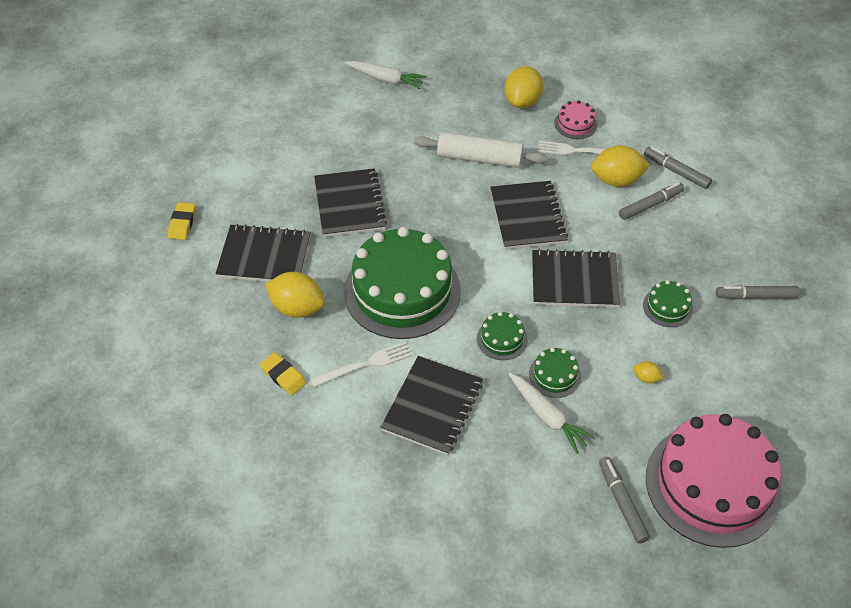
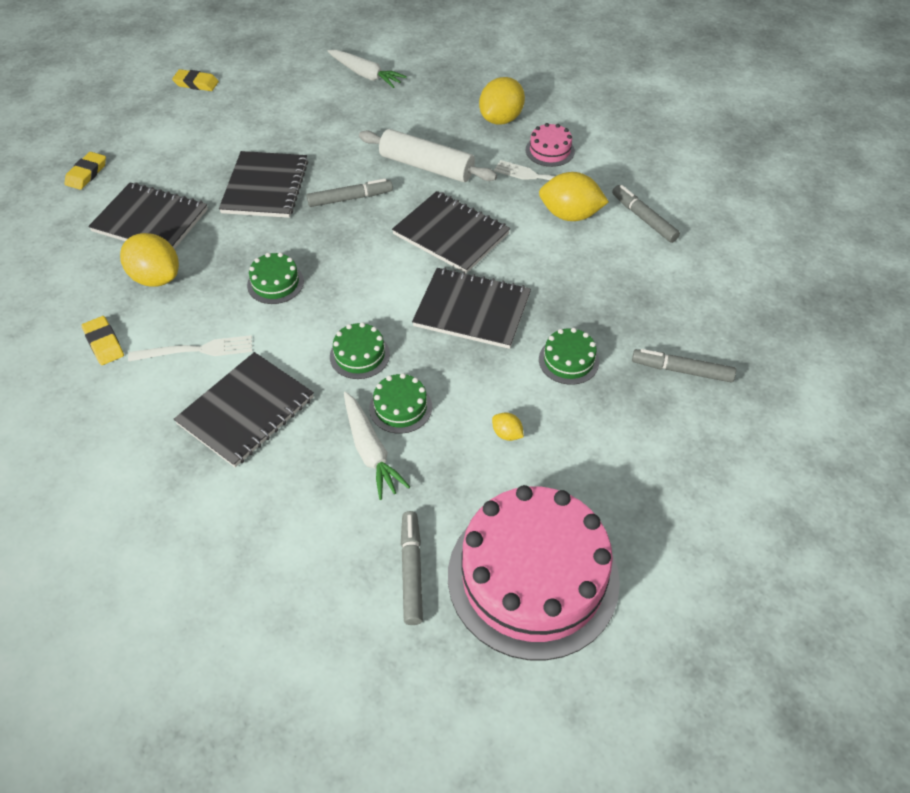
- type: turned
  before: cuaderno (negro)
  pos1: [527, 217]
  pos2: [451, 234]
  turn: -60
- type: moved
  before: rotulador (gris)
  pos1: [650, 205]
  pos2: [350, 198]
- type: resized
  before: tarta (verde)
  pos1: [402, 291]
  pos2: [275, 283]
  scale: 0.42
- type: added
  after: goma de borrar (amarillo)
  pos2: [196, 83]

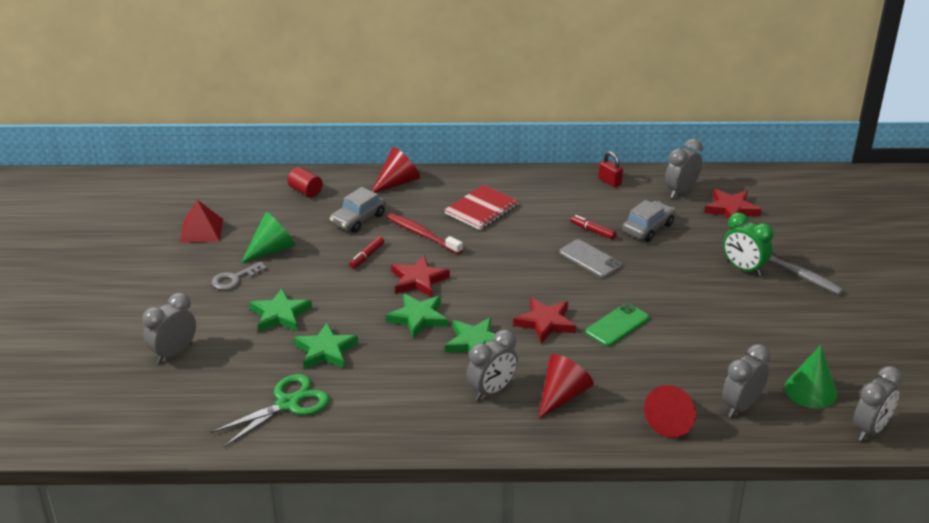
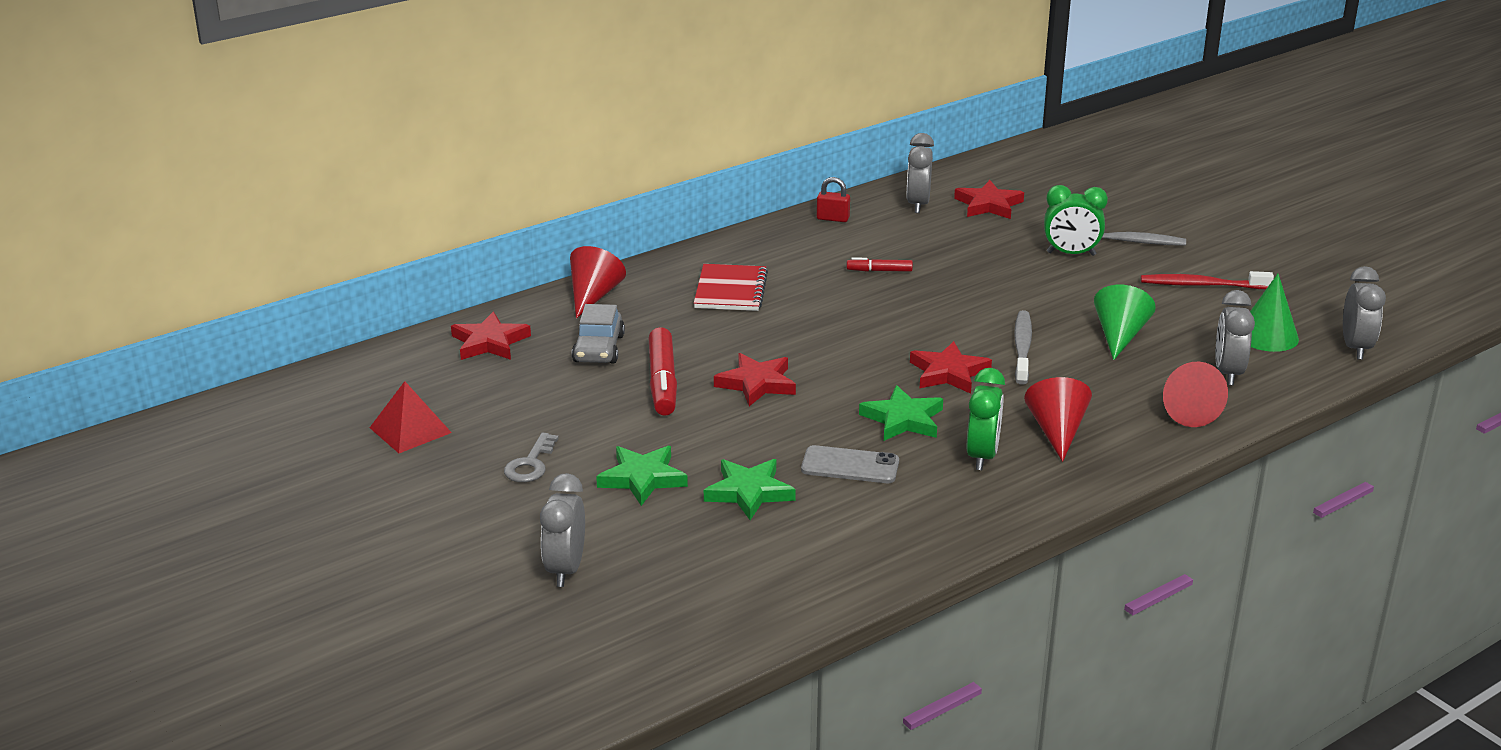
- type: replaced
  before: cilindro (rojo)
  after: estrella (rojo)
  pos1: [305, 191]
  pos2: [489, 342]
- type: removed
  before: coche (gris)
  pos1: [648, 228]
- type: moved
  before: cono (verde)
  pos1: [272, 250]
  pos2: [1119, 336]
- type: moved
  before: cepillo de dientes (rojo)
  pos1: [422, 234]
  pos2: [1202, 285]
- type: resized
  before: rotulador (rojo)
  pos1: [367, 256]
  pos2: [663, 382]
  scale: 1.9
- type: moved
  before: móvil (gris)
  pos1: [590, 259]
  pos2: [850, 466]
- type: removed
  before: estrella (verde)
  pos1: [418, 318]
- type: replaced
  before: móvil (verde)
  after: cepillo de dientes (gris)
  pos1: [617, 325]
  pos2: [1022, 348]
- type: recoloured
  before: despertador (gris)
  after: despertador (verde)
  pos1: [492, 391]
  pos2: [982, 456]
- type: removed
  before: tijeras (verde)
  pos1: [287, 404]

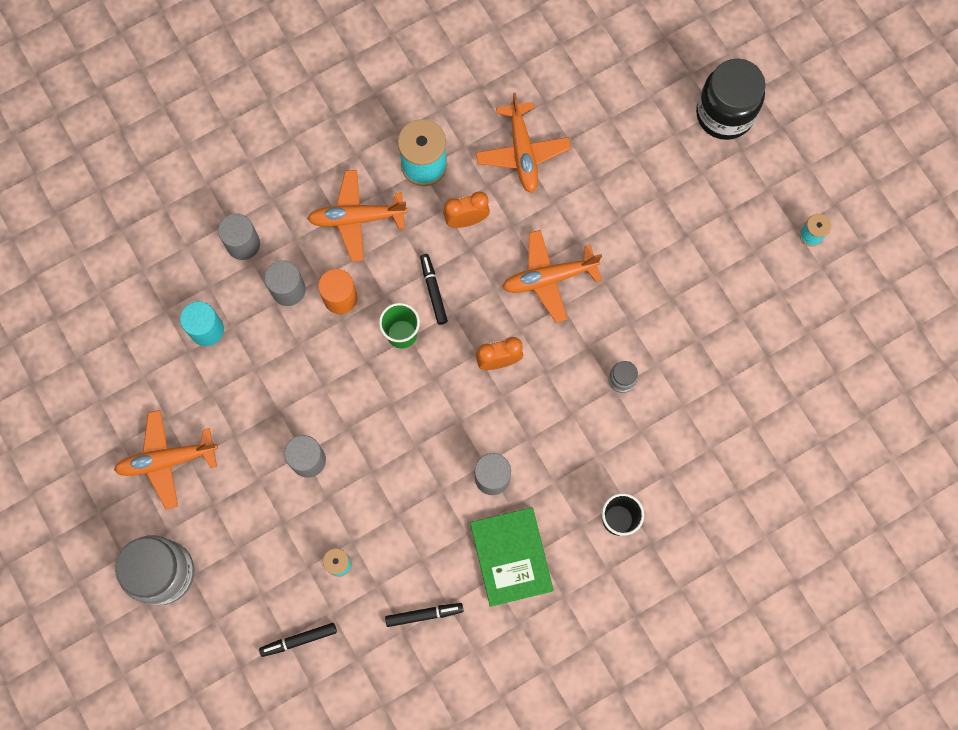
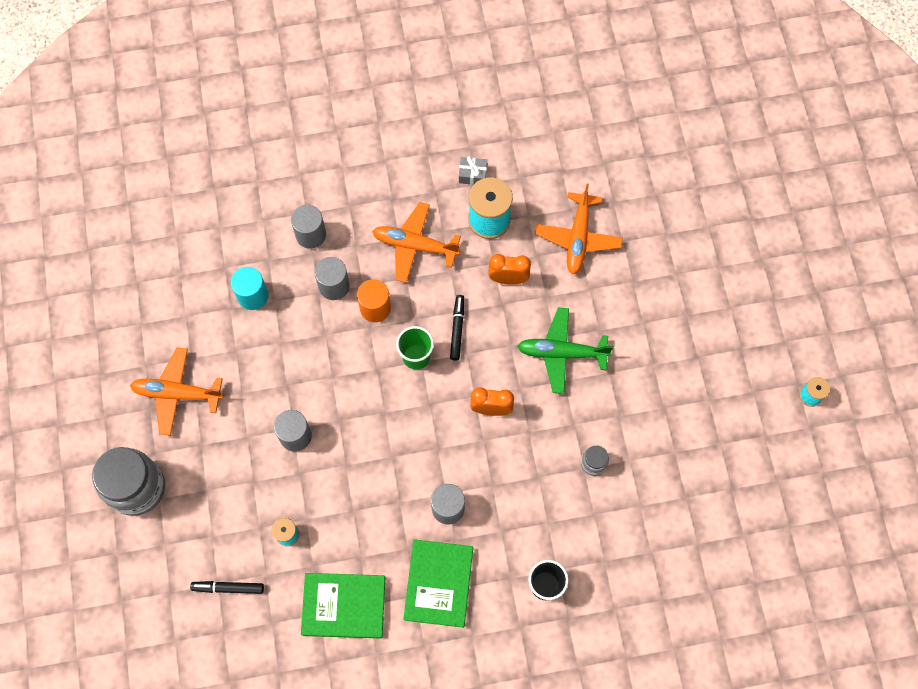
- type: removed
  before: tarro (negro)
  pos1: [724, 114]
- type: recoloured
  before: avión (naranja)
  after: avión (verde)
  pos1: [549, 278]
  pos2: [561, 353]
- type: replaced
  before: rotulador (negro)
  after: libro (verde)
  pos1: [424, 614]
  pos2: [344, 606]
- type: added
  after: regalo (gris)
  pos2: [472, 174]

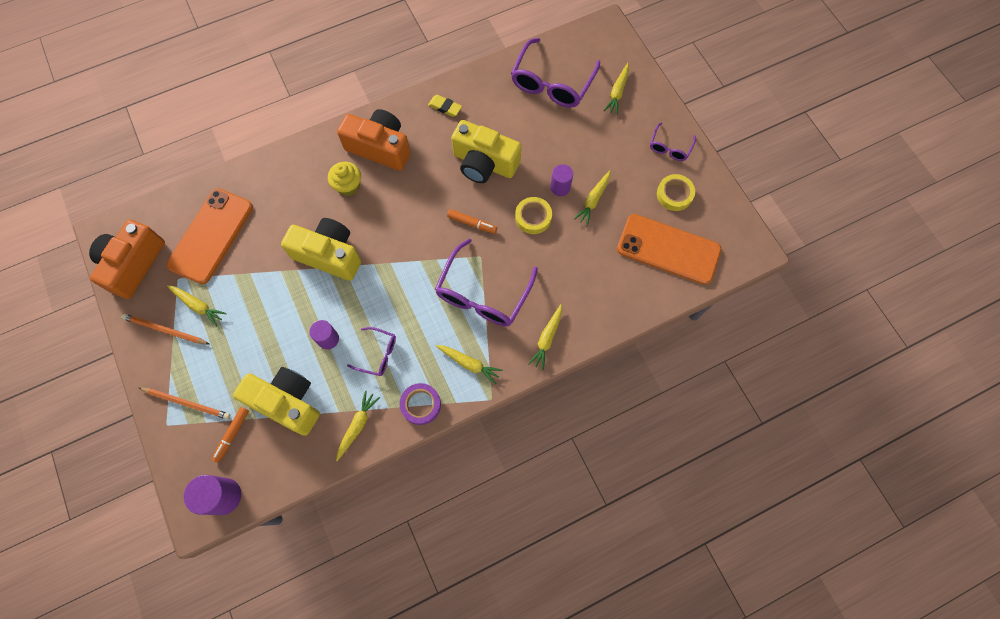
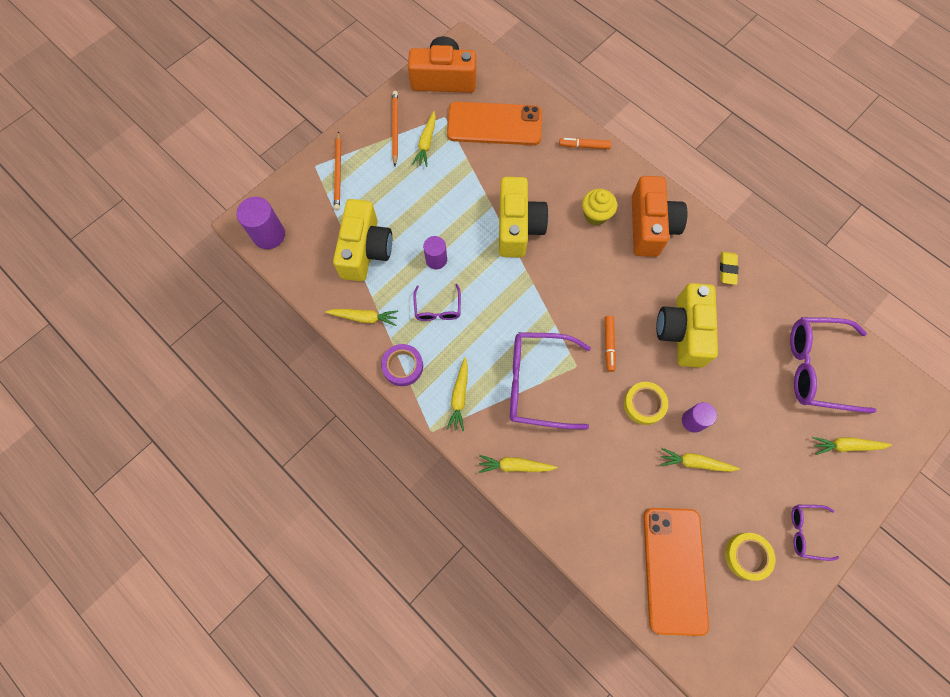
- type: moved
  before: rotulador (naranja)
  pos1: [232, 435]
  pos2: [584, 146]

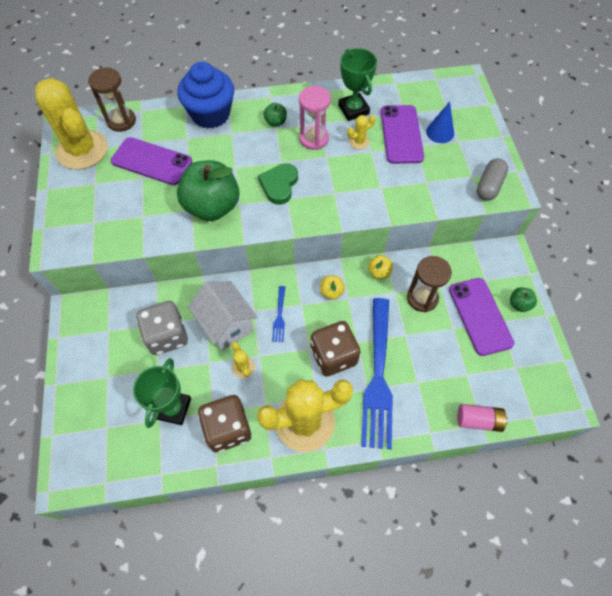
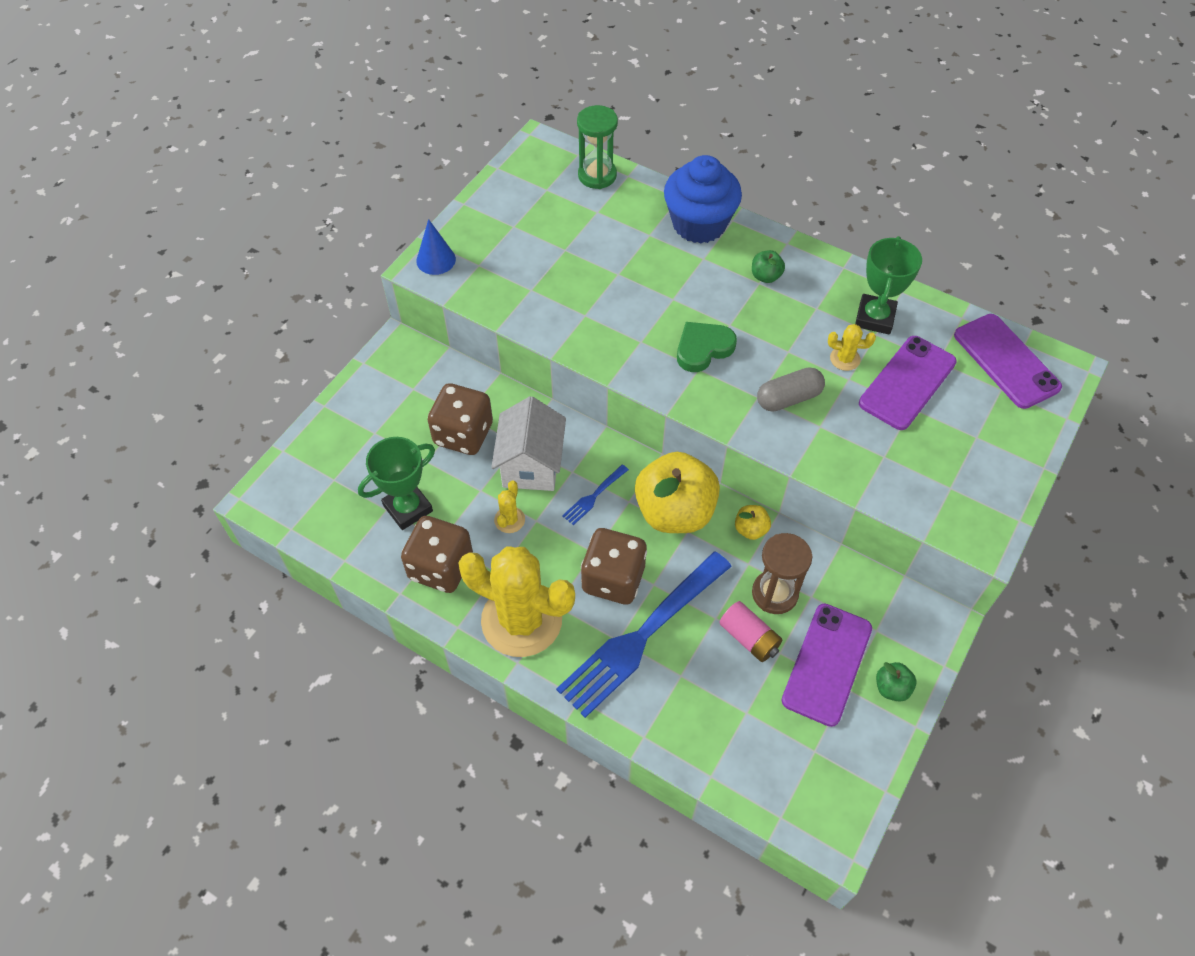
- type: recoloured
  before: reloj de arena (marrón)
  after: reloj de arena (verde)
  pos1: [121, 121]
  pos2: [597, 175]
- type: removed
  before: cactus (amarillo)
  pos1: [82, 150]
- type: removed
  before: reloj de arena (rosa)
  pos1: [314, 139]
- type: moved
  before: cono (azul)
  pos1: [440, 132]
  pos2: [436, 260]
- type: moved
  before: móvil (morado)
  pos1: [152, 161]
  pos2: [1006, 361]
- type: moved
  before: cápsula (gris)
  pos1: [489, 186]
  pos2: [788, 398]
- type: removed
  before: manzana (verde)
  pos1: [212, 207]
- type: resized
  before: manzana (amarillo)
  pos1: [331, 292]
  pos2: [675, 512]
  scale: 2.34
- type: recoloured
  before: dado (gris)
  after: dado (marrón)
  pos1: [167, 336]
  pos2: [463, 434]
- type: moved
  before: pila (rosa)
  pos1: [478, 420]
  pos2: [749, 638]

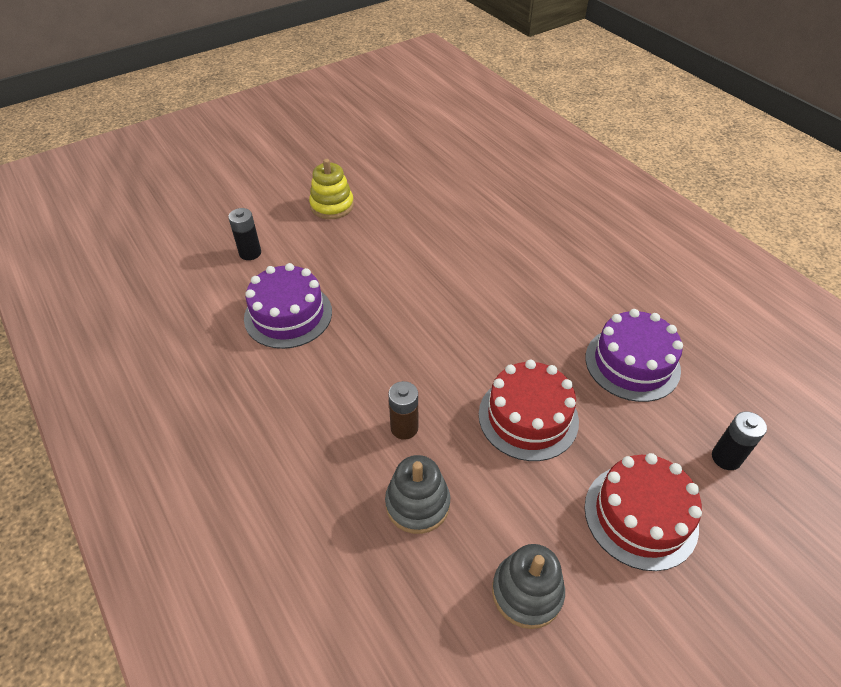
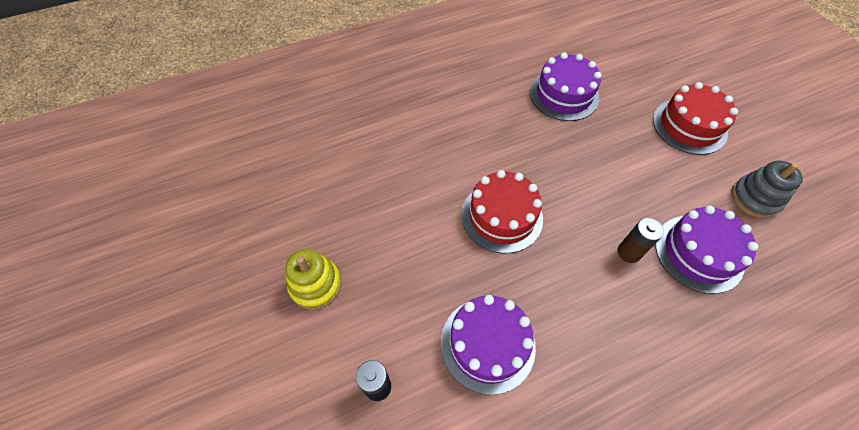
- type: moved
  before: tarta (rojo)
  pos1: [528, 417]
  pos2: [502, 216]
- type: removed
  before: pila (negro)
  pos1: [726, 458]
- type: replaced
  before: juguete apilable (gris)
  after: tarta (morado)
  pos1: [417, 504]
  pos2: [698, 253]

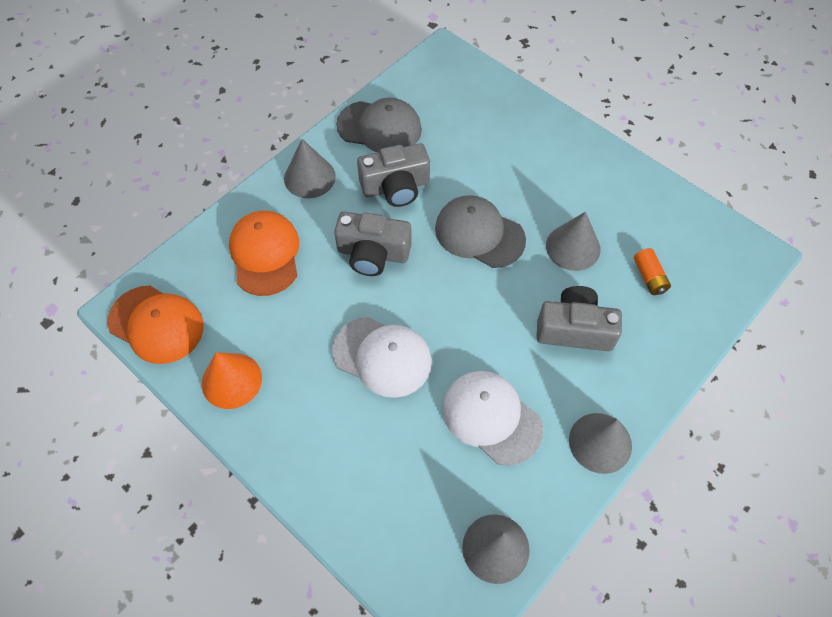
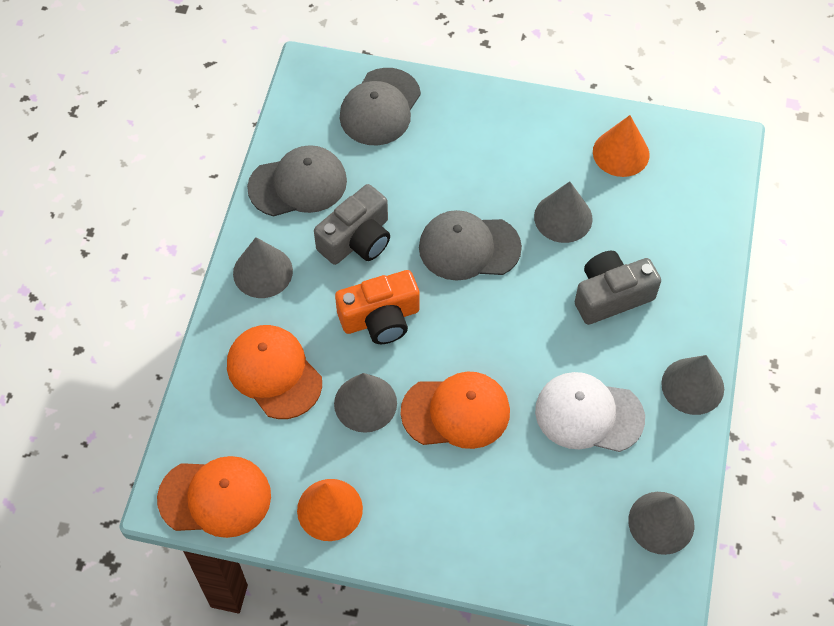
- type: recoloured
  before: cámara (gris)
  after: cámara (naranja)
  pos1: [373, 253]
  pos2: [380, 318]
- type: removed
  before: pila (naranja)
  pos1: [649, 277]
- type: recoloured
  before: gorra (blanco)
  after: gorra (naranja)
  pos1: [382, 357]
  pos2: [456, 412]
- type: added
  after: gorra (gris)
  pos2: [380, 107]
- type: added
  after: cono (naranja)
  pos2: [621, 153]
- type: added
  after: cono (gris)
  pos2: [365, 403]

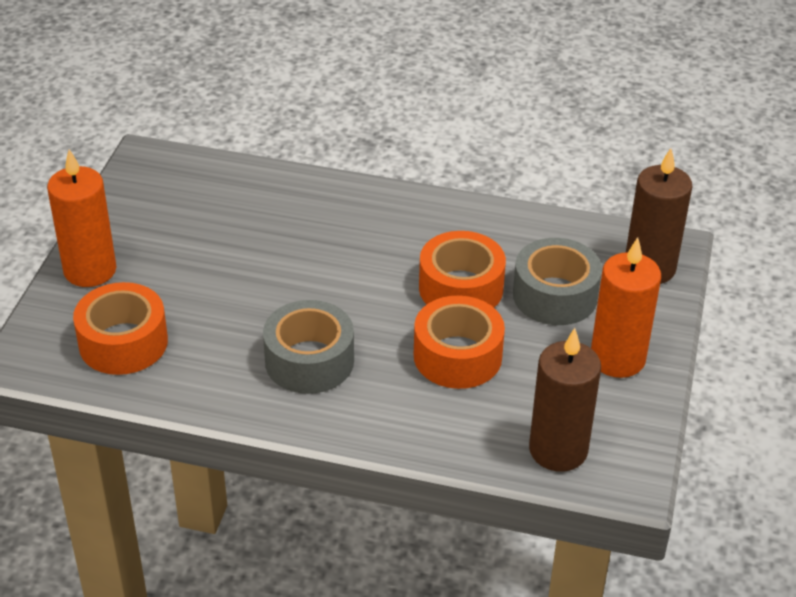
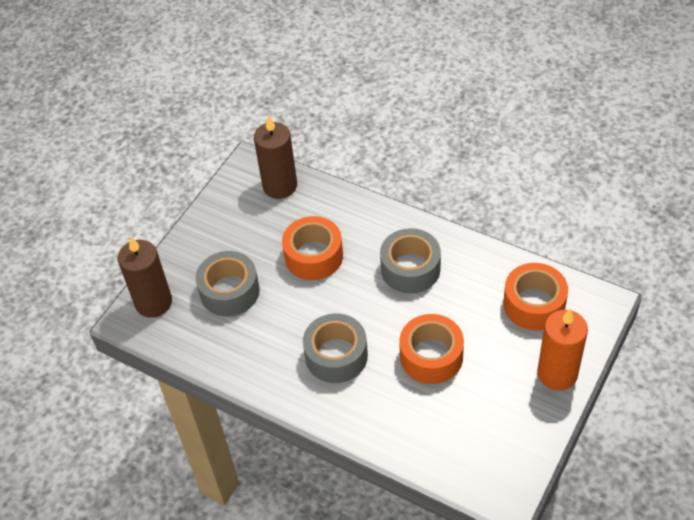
- type: moved
  before: cinta adhesiva (naranja)
  pos1: [461, 288]
  pos2: [431, 356]
- type: removed
  before: vela (naranja)
  pos1: [617, 359]
- type: added
  after: cinta adhesiva (gris)
  pos2: [336, 355]

